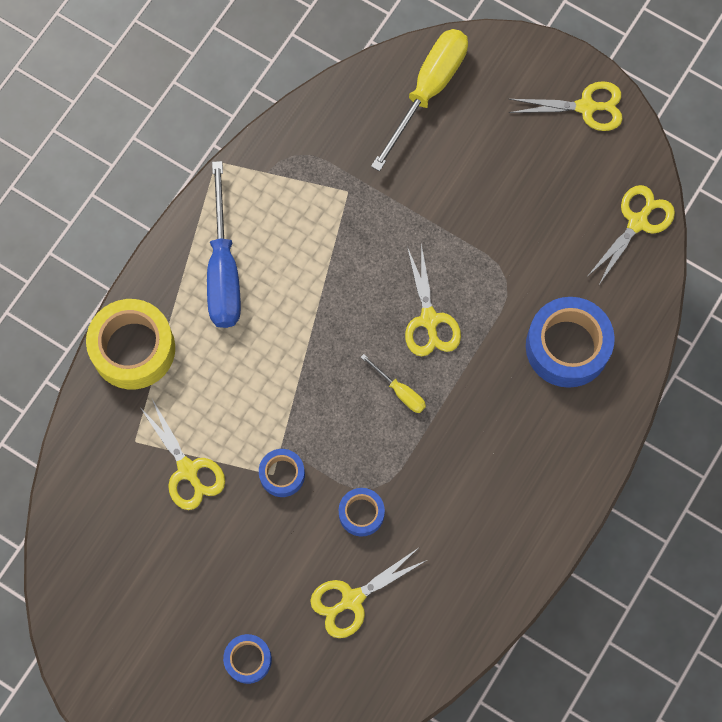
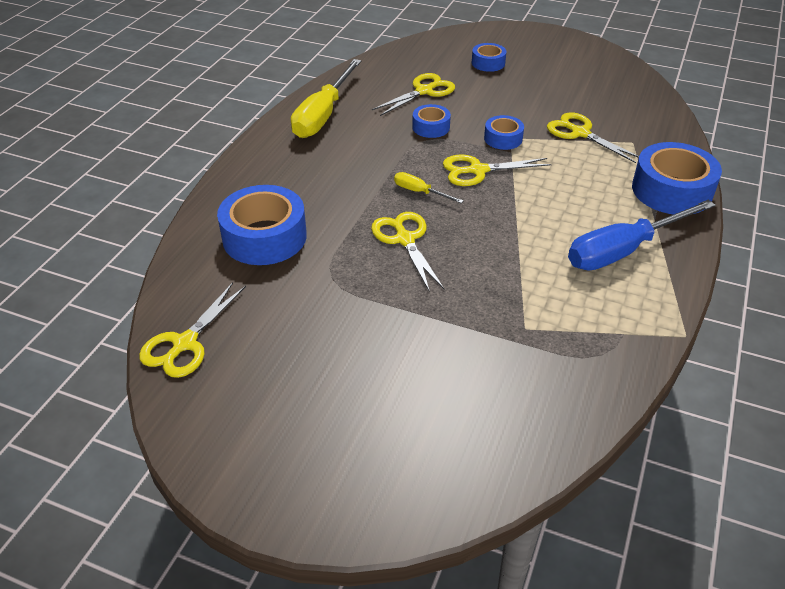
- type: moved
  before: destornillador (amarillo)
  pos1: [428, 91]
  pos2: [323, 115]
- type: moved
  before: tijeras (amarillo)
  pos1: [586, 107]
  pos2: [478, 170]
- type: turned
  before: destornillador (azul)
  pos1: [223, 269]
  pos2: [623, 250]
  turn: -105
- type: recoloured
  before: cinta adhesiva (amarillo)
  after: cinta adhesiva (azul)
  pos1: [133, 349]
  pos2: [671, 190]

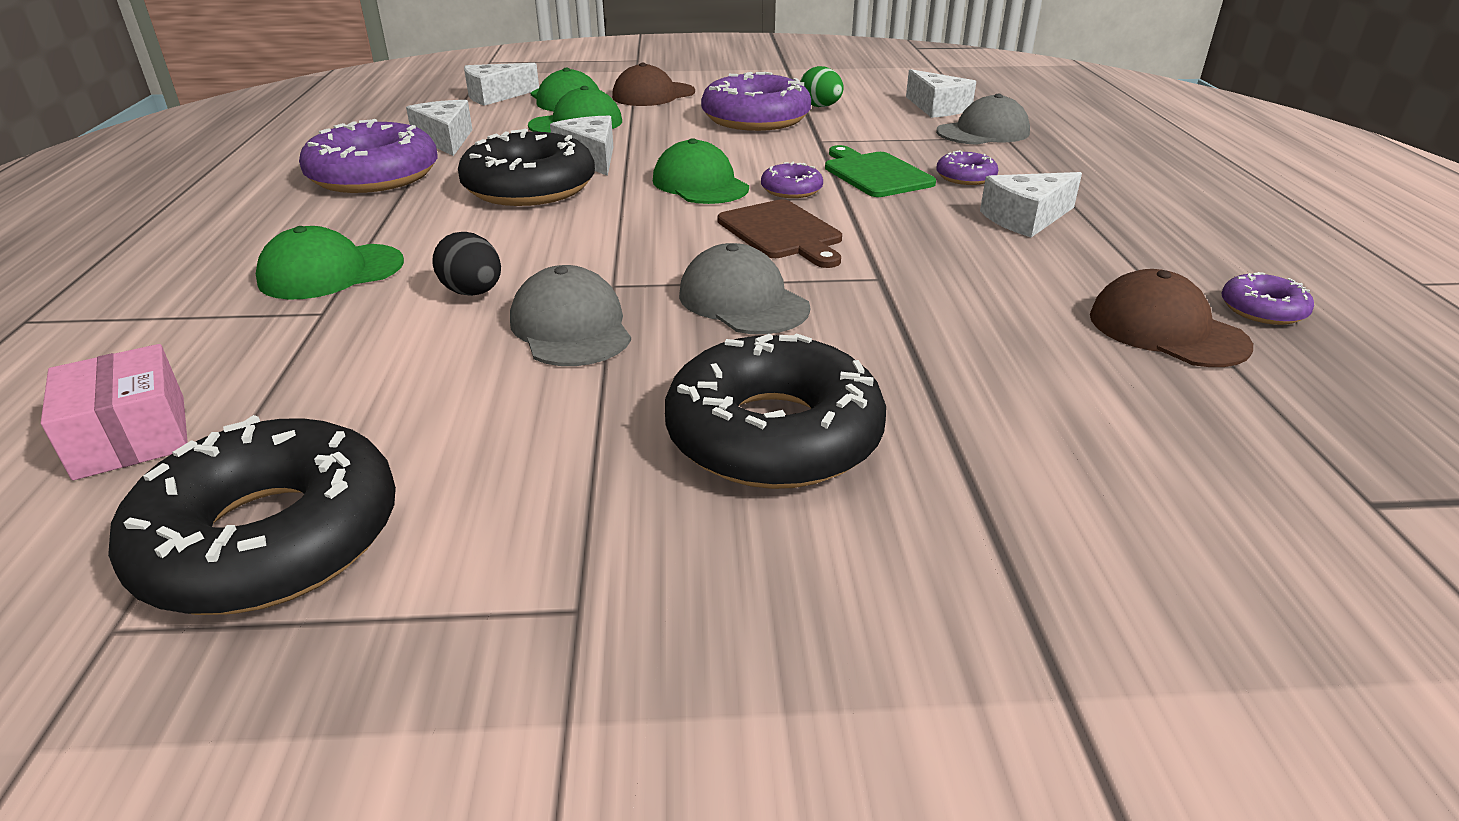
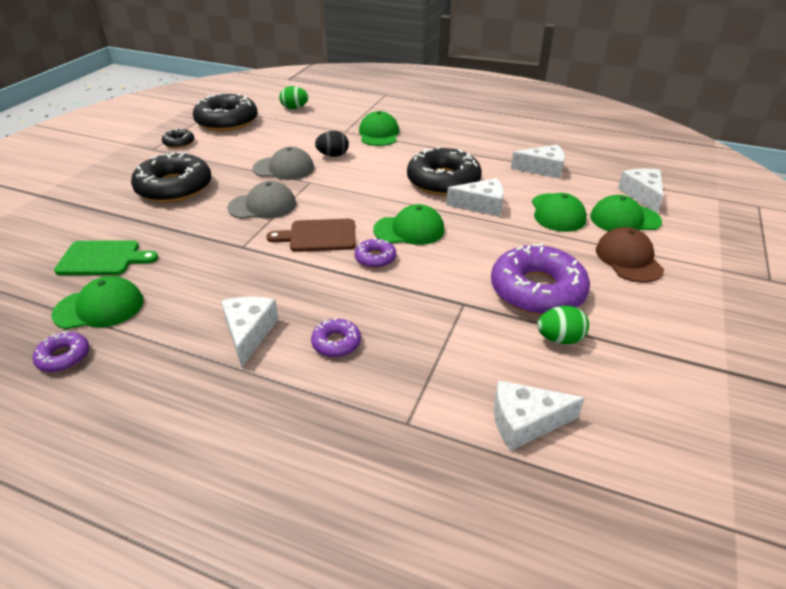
- type: removed
  before: gorra (gris)
  pos1: [983, 132]
- type: removed
  before: rosquilla (morado)
  pos1: [374, 175]
- type: moved
  before: tabla de cortar (verde)
  pos1: [875, 174]
  pos2: [102, 258]
- type: recoloured
  before: gorra (marrón)
  after: gorra (verde)
  pos1: [1166, 330]
  pos2: [99, 307]
- type: replaced
  before: caja (rosa)
  after: huevo (verde)
  pos1: [131, 436]
  pos2: [294, 108]
- type: added
  after: rosquilla (negro)
  pos2: [179, 143]

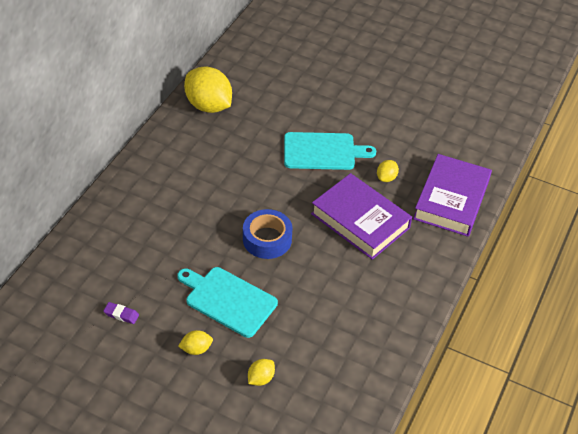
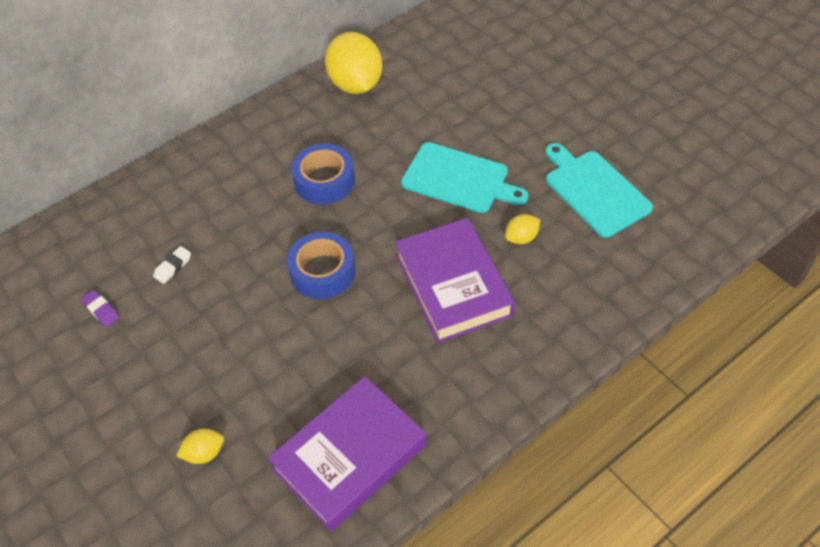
- type: moved
  before: libro (morado)
  pos1: [451, 200]
  pos2: [349, 457]
- type: moved
  before: tabla de cortar (turquesa)
  pos1: [228, 300]
  pos2: [594, 190]
- type: removed
  before: limón (amarillo)
  pos1: [196, 349]
- type: added
  after: cinta adhesiva (azul)
  pos2: [324, 181]
- type: added
  after: goma de borrar (blanco)
  pos2: [173, 267]

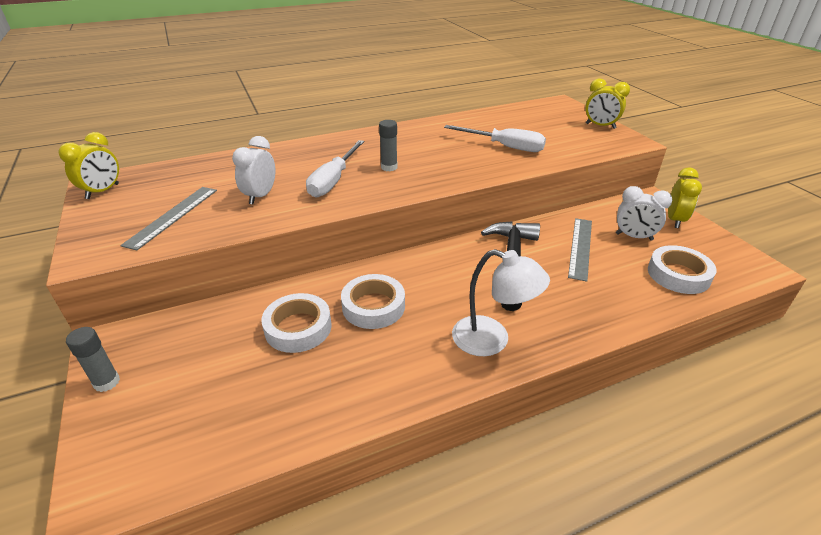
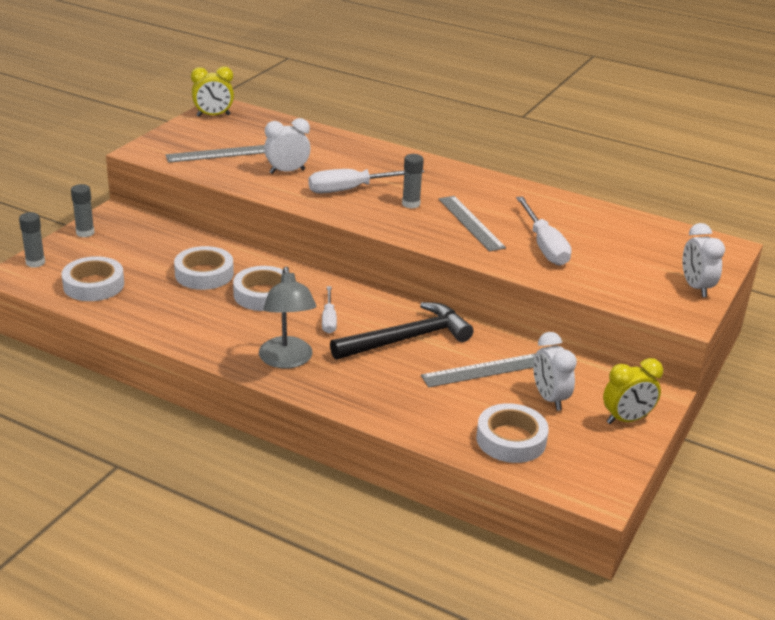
- type: recoloured
  before: despertador (amarillo)
  after: despertador (blanco)
  pos1: [600, 126]
  pos2: [695, 287]
- type: recoloured
  before: lámpara (blanco)
  after: lámpara (gris)
  pos1: [492, 340]
  pos2: [287, 360]
- type: added
  after: regla (gris)
  pos2: [471, 223]
- type: added
  after: barra de pegamento (gris)
  pos2: [35, 262]
- type: added
  after: cinta adhesiva (blanco)
  pos2: [93, 285]
- type: added
  after: destornillador (blanco)
  pos2: [329, 319]

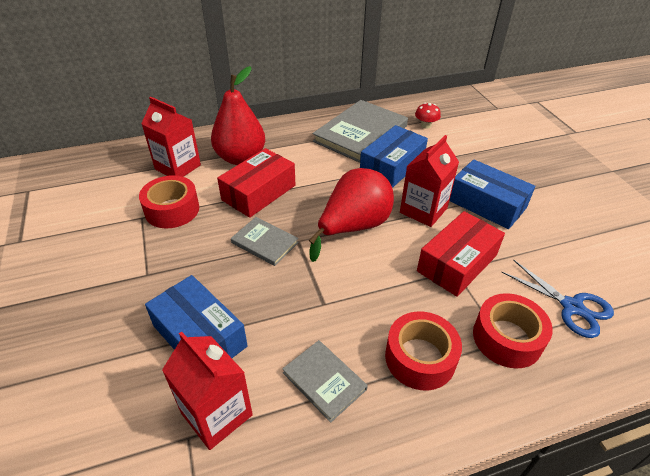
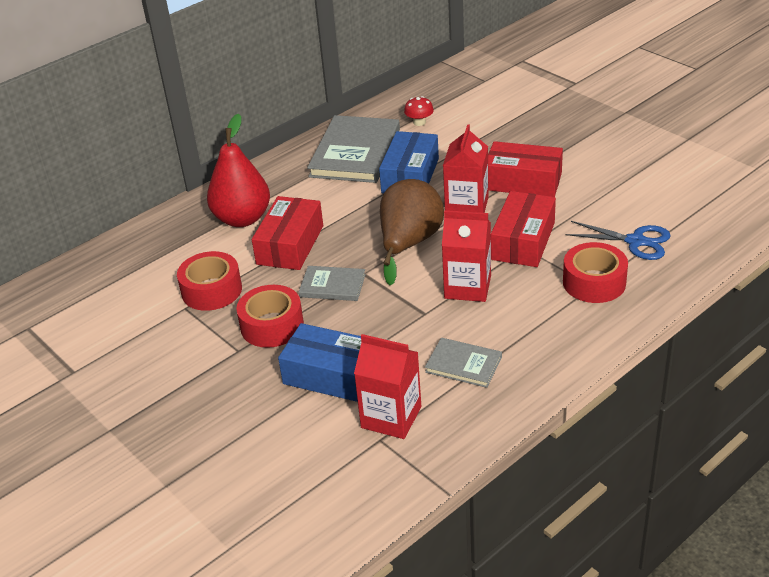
- type: moved
  before: cartón de leche (rojo)
  pos1: [178, 167]
  pos2: [467, 287]
- type: recoloured
  before: caja (azul)
  after: caja (rojo)
  pos1: [486, 204]
  pos2: [523, 181]
- type: recoloured
  before: pera (rojo)
  after: pera (marrón)
  pos1: [353, 227]
  pos2: [409, 243]
- type: moved
  before: cinta adhesiva (rojo)
  pos1: [420, 358]
  pos2: [272, 325]

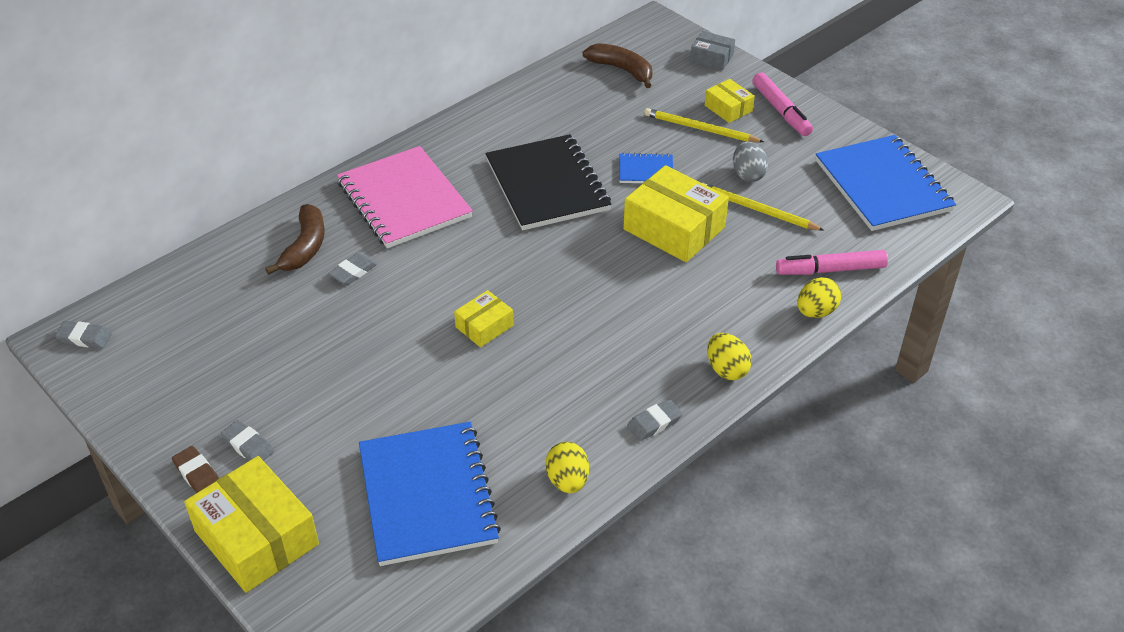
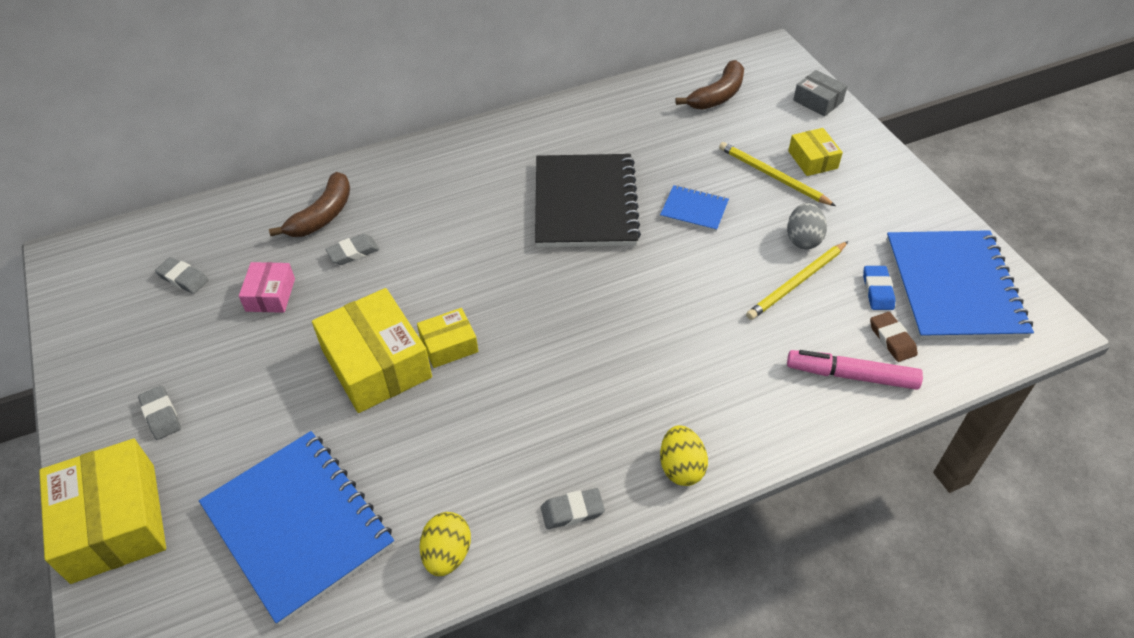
- type: turned
  before: plátano (marrón)
  pos1: [622, 70]
  pos2: [717, 95]
  turn: 75
- type: removed
  before: rotulador (rosa)
  pos1: [781, 111]
- type: removed
  before: cuaderno (rosa)
  pos1: [404, 200]
- type: moved
  before: caja (amarillo)
  pos1: [674, 228]
  pos2: [376, 364]
- type: turned
  before: lápiz (amarillo)
  pos1: [757, 210]
  pos2: [796, 283]
  turn: -90
- type: removed
  before: huevo (amarillo)
  pos1: [816, 312]
- type: moved
  before: goma de borrar (gris)
  pos1: [84, 338]
  pos2: [183, 278]
- type: turned
  before: cuaderno (azul)
  pos1: [427, 495]
  pos2: [298, 526]
  turn: -45
- type: moved
  before: goma de borrar (marrón)
  pos1: [197, 474]
  pos2: [892, 339]
- type: added
  after: caja (rosa)
  pos2: [270, 295]
- type: added
  after: goma de borrar (azul)
  pos2: [877, 290]

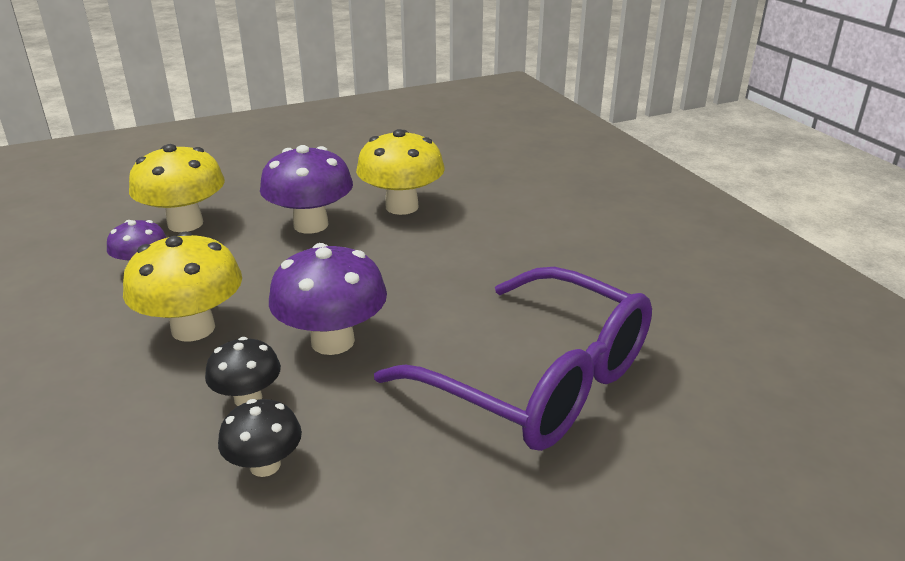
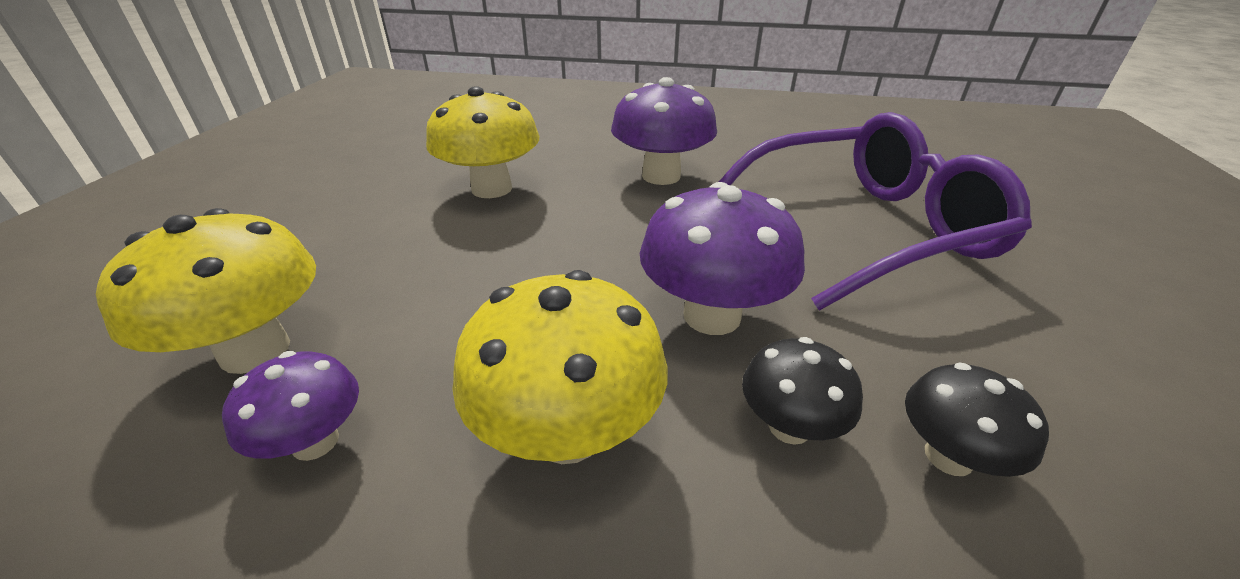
- type: moved
  before: seta (morado)
  pos1: [311, 225]
  pos2: [661, 176]

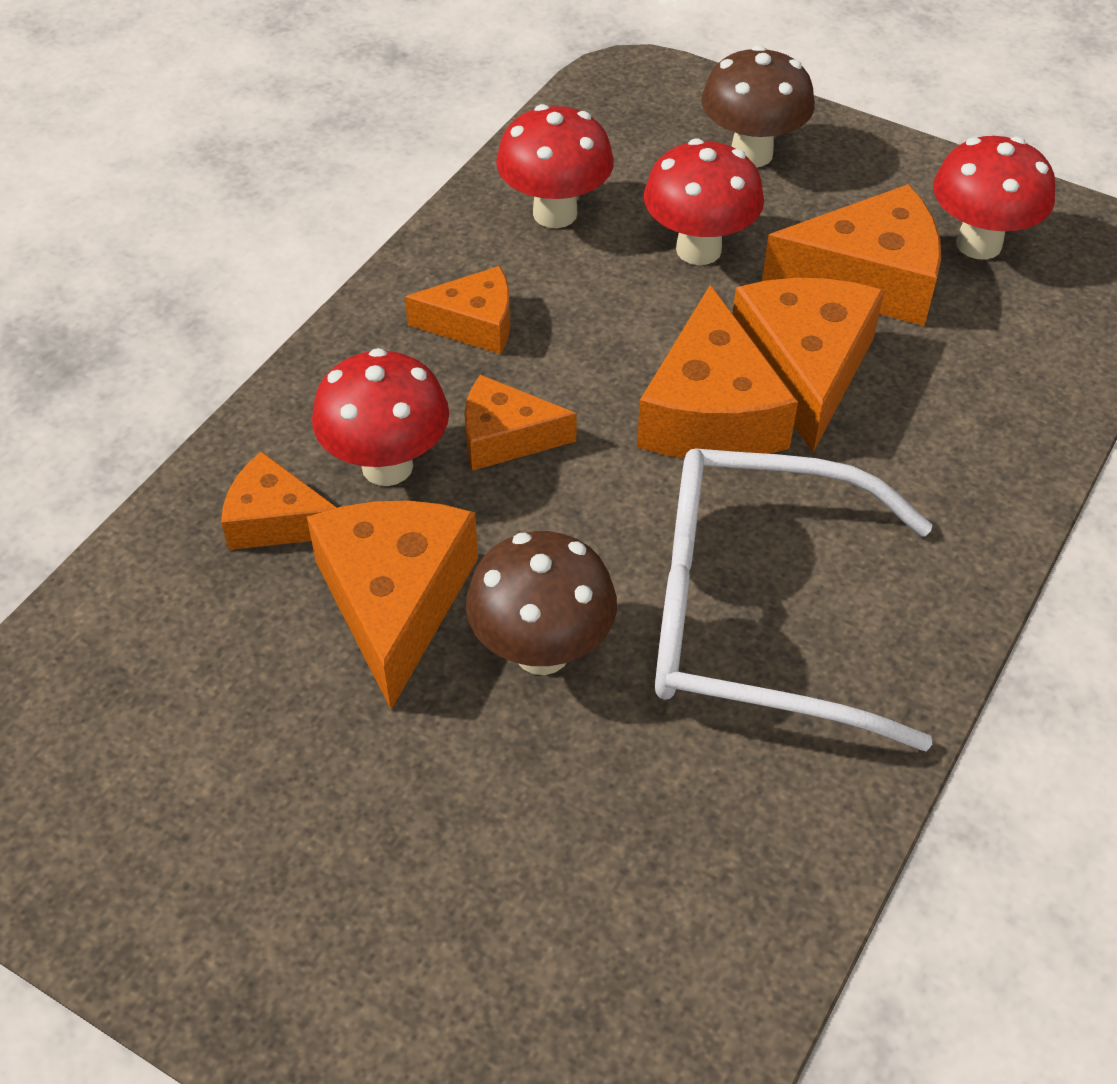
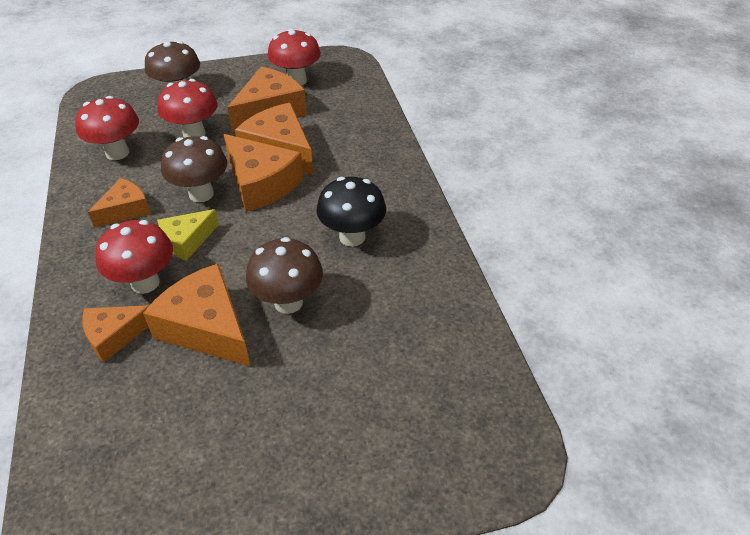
- type: recoloured
  before: queso (naranja)
  after: queso (amarillo)
  pos1: [505, 437]
  pos2: [187, 241]
- type: replaced
  before: gafas (blanco)
  after: seta (negro)
  pos1: [755, 614]
  pos2: [352, 237]
- type: added
  after: seta (marrón)
  pos2: [201, 194]

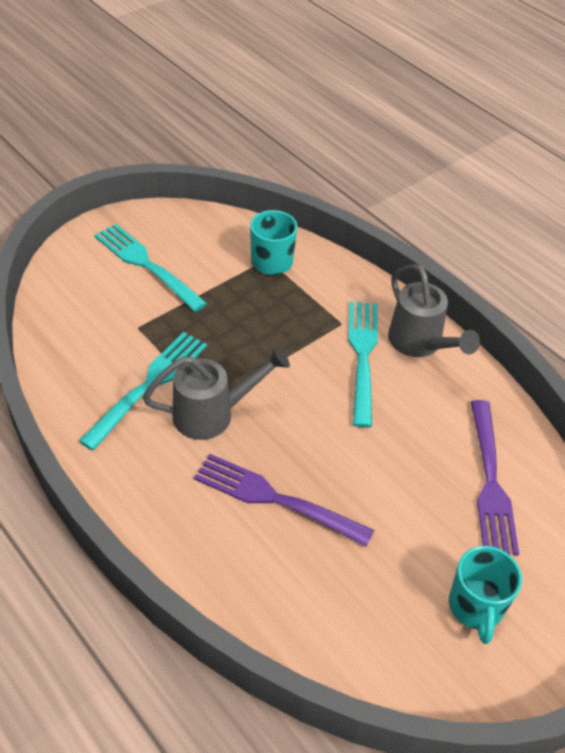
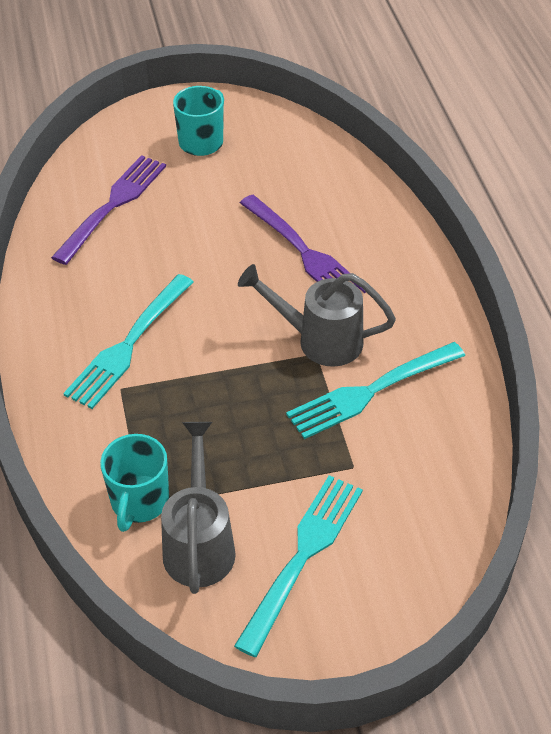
- type: turned
  before: tenedor (turquesa)
  pos1: [146, 265]
  pos2: [302, 556]
  turn: -135
- type: moved
  before: regadera (gris)
  pos1: [420, 344]
  pos2: [199, 543]

